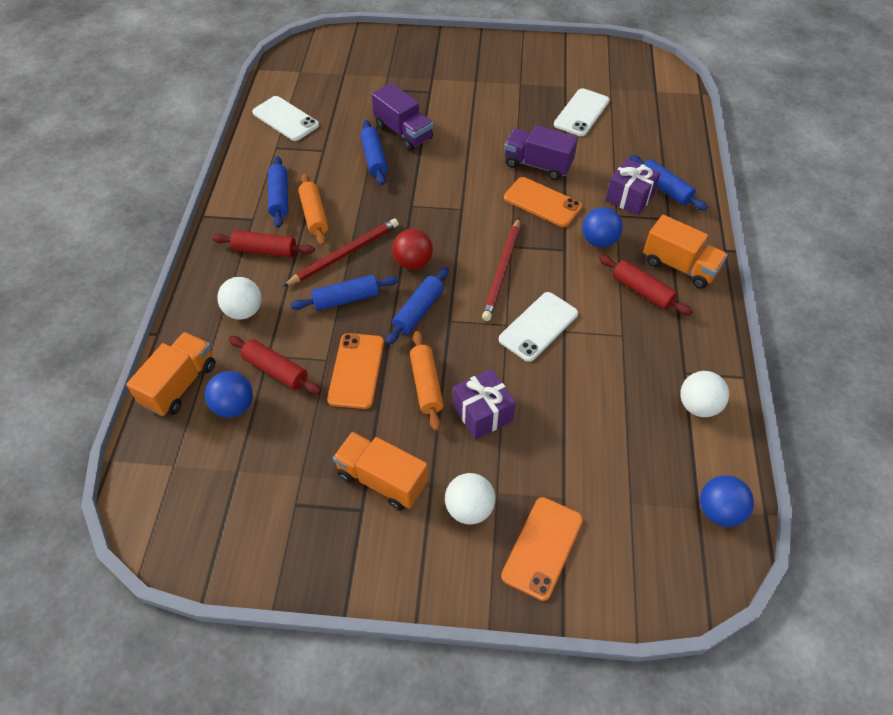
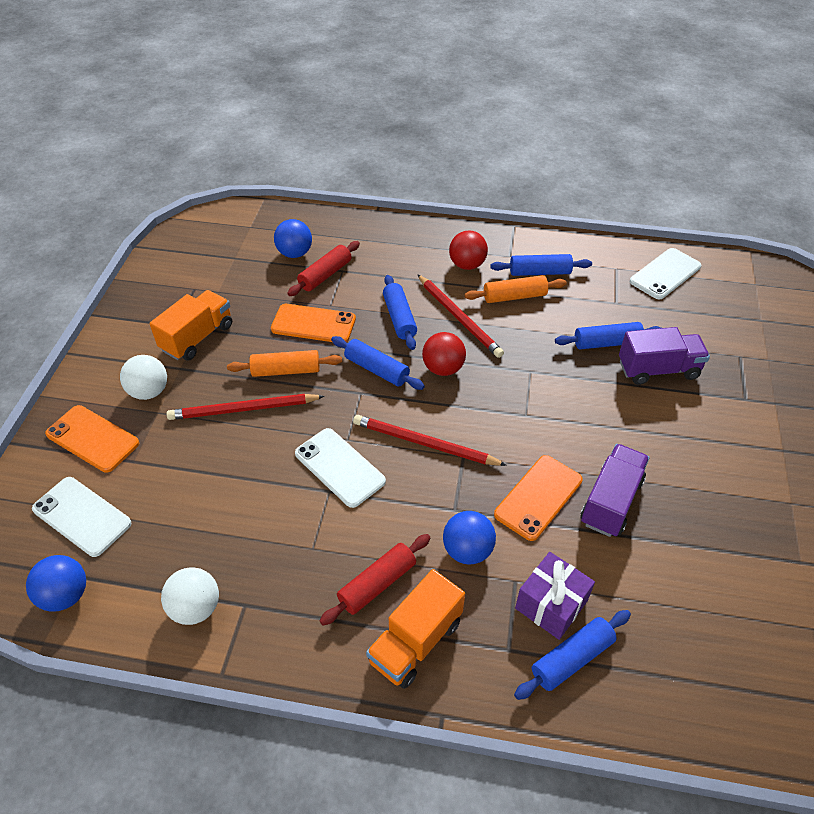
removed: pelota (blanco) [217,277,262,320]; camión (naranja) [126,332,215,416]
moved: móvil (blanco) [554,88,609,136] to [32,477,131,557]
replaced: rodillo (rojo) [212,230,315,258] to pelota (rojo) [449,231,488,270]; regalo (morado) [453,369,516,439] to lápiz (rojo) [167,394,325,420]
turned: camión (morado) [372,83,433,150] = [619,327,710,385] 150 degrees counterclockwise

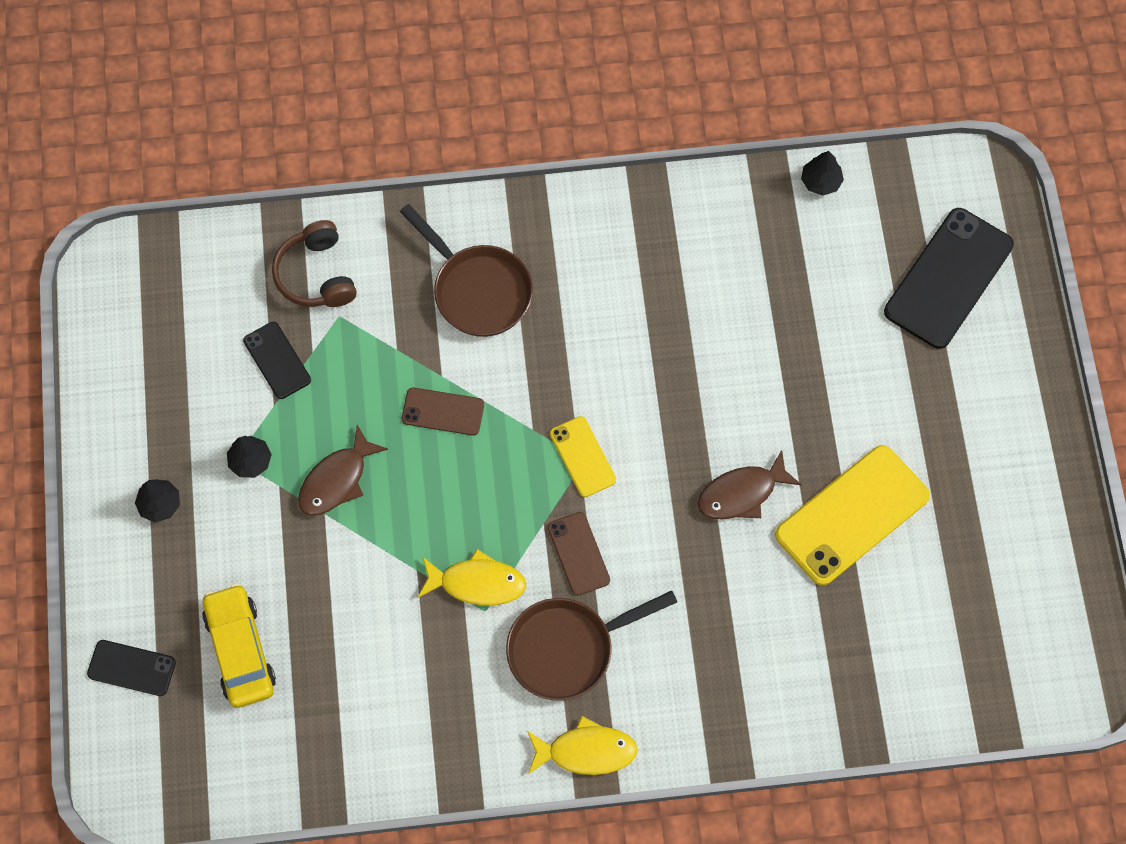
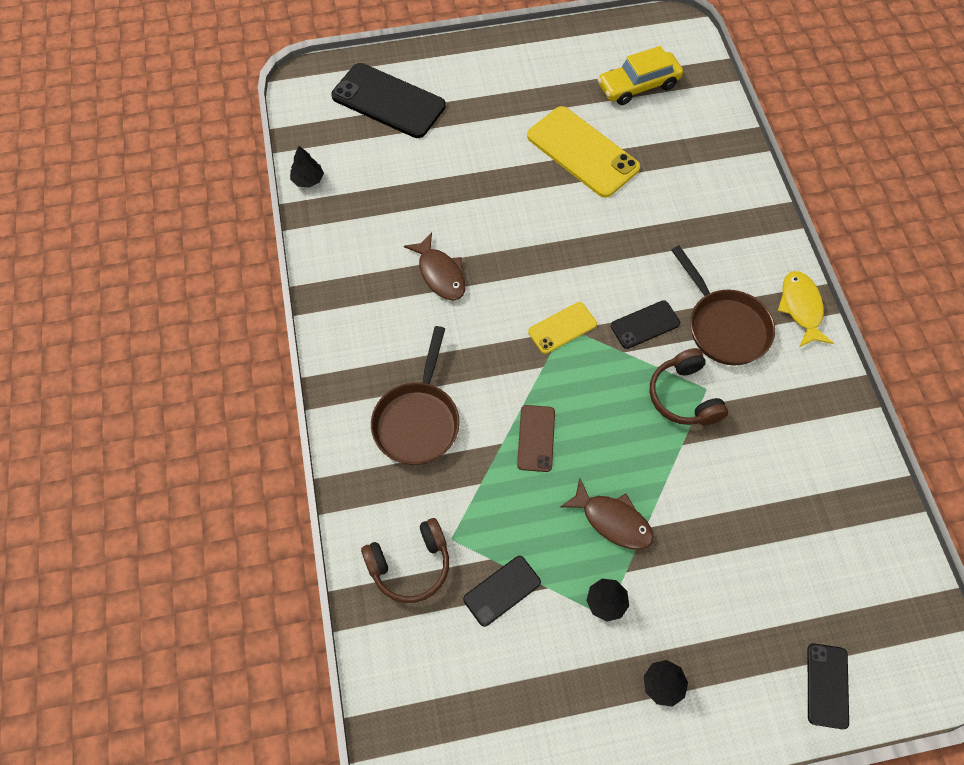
moved: pez (marrón) [697,450,802,519] to [404,232,466,301]; coche (amarillo) [202,583,276,708] to [597,46,683,105]
replaced: pez (amarillo) [418,549,526,606] to auriculares (marrón) [650,348,728,426]
recoloured: móvil (marrón) [548,512,610,596] to móvil (negro) [611,300,680,349]
turned: sartén (marrón) [400,204,533,337] = [371,326,460,465] 150 degrees clockwise

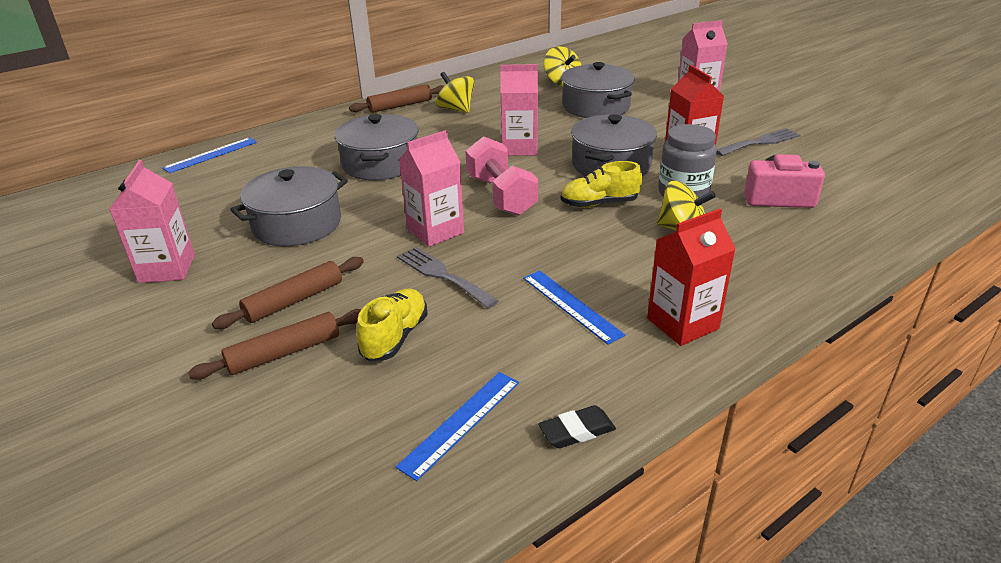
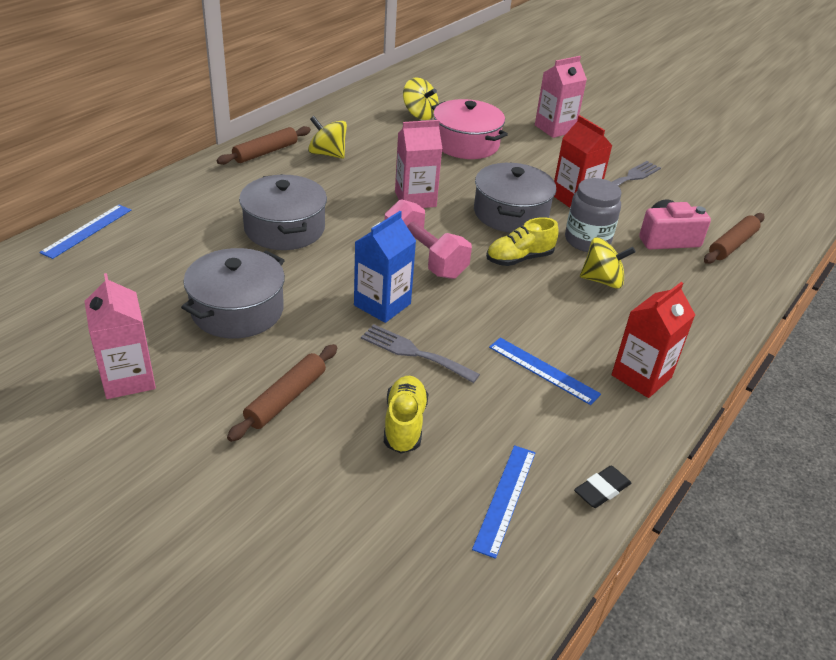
moved: rodillo (marrón) [188,309,362,380] to [704,213,765,264]
recoloured: olla (gris) [562,62,635,118] to olla (rosa) [432,99,508,159]; cartón de leche (rosa) [399,130,464,247] to cartón de leche (azul) [354,211,416,323]

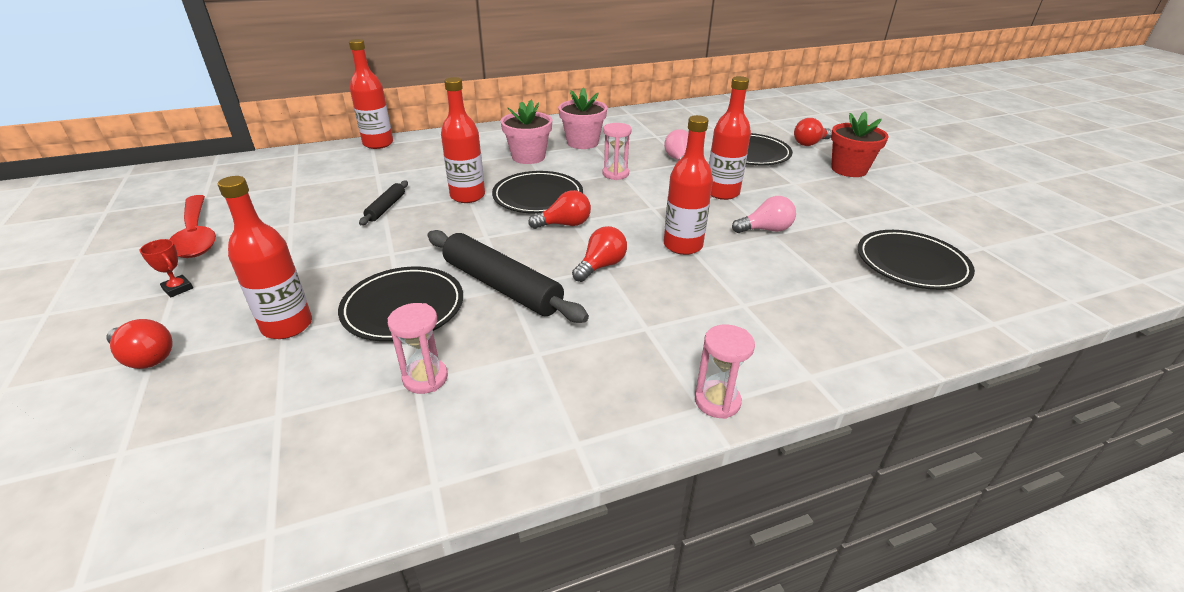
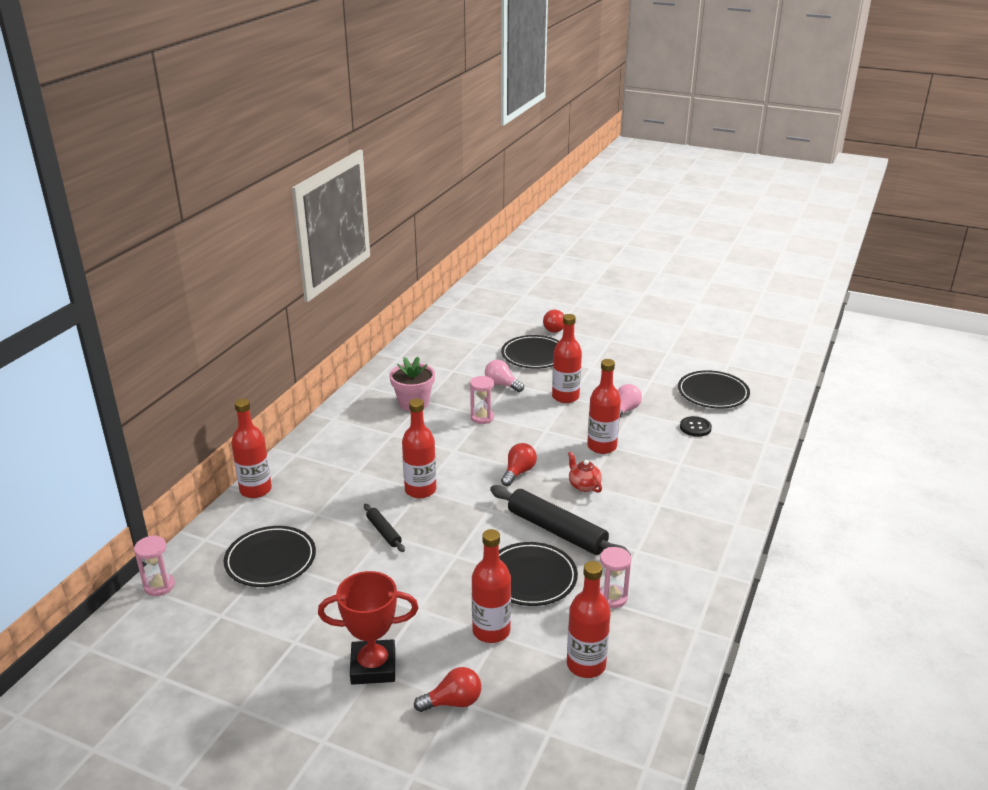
removed: maceta (rosa) [501,100,552,164]; maceta (rojo) [831,111,889,177]; cuchara (rojo) [169,195,216,258]
added: botón (negro) [680,416,712,437]; botella (rojo) [567,561,611,678]
moved: plato (negro) [492,171,583,214] to [223,526,316,587]; reloj de arena (rosa) [695,325,755,419] to [134,535,175,596]
replaced: bombilla (rojo) [572,226,627,282] to tetera (rojo) [568,452,602,493]
turned: rodillo (negro) [428,230,589,323] = [490,485,631,555] 45 degrees clockwise
resized: trofeo (rojo) [140,239,193,297] = [318,571,418,685] x2.30

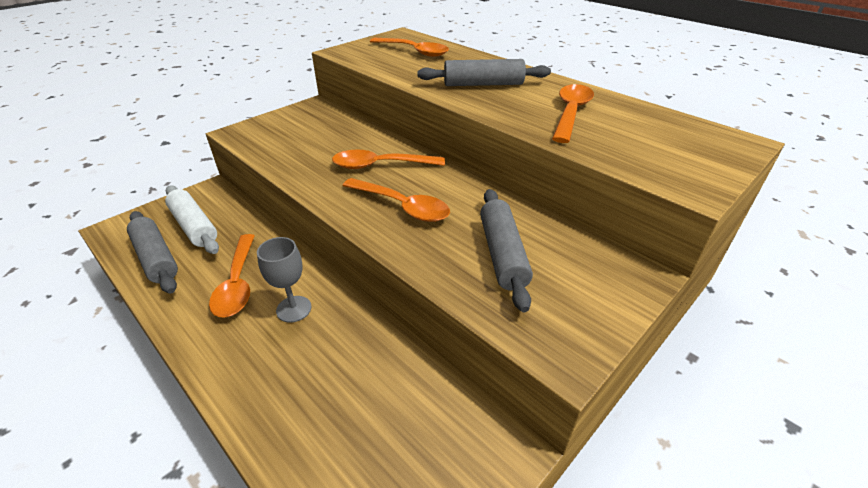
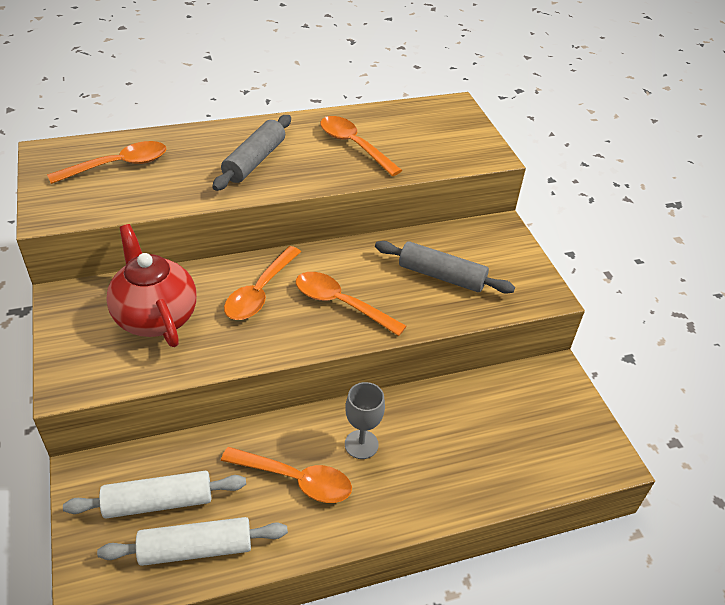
added: tetera (rojo) [106,224,197,347]
recoloured: rodillo (gris) [127,211,178,294] to rodillo (blanco) [97,517,288,566]
turned: cuchara (naranja) [342,178,450,222] = [296,272,406,336] 120 degrees counterclockwise

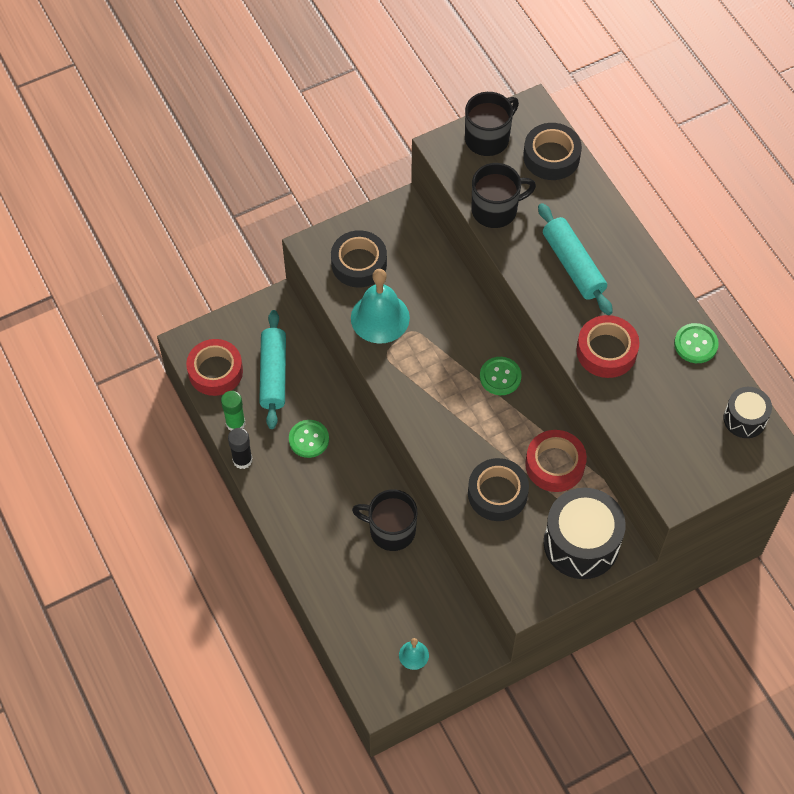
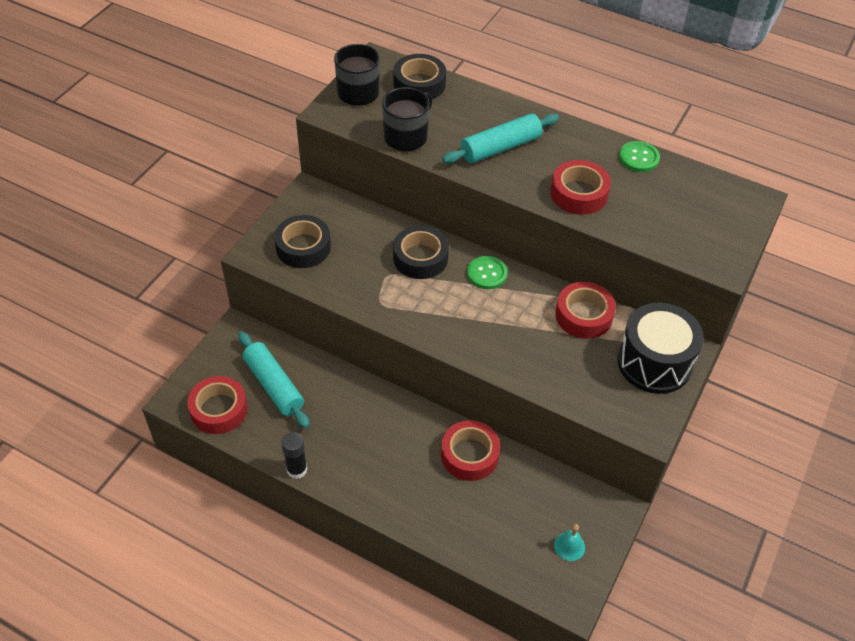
removed: campana (turquesa) [351,269,410,344]; tambor (negro) [723,387,772,438]; barra de pegamento (verde) [221,391,245,431]; botón (verde) [289,420,329,458]
moved: cinta adhesiva (negro) [468,458,529,521] to [393,226,449,279]
replaced: taza (negro) [352,489,417,551] to cinta adhesiva (rojo) [441,420,500,481]
turned: rodillo (turquesa) [538,203,613,315] = [442,114,559,163] 60 degrees counterclockwise

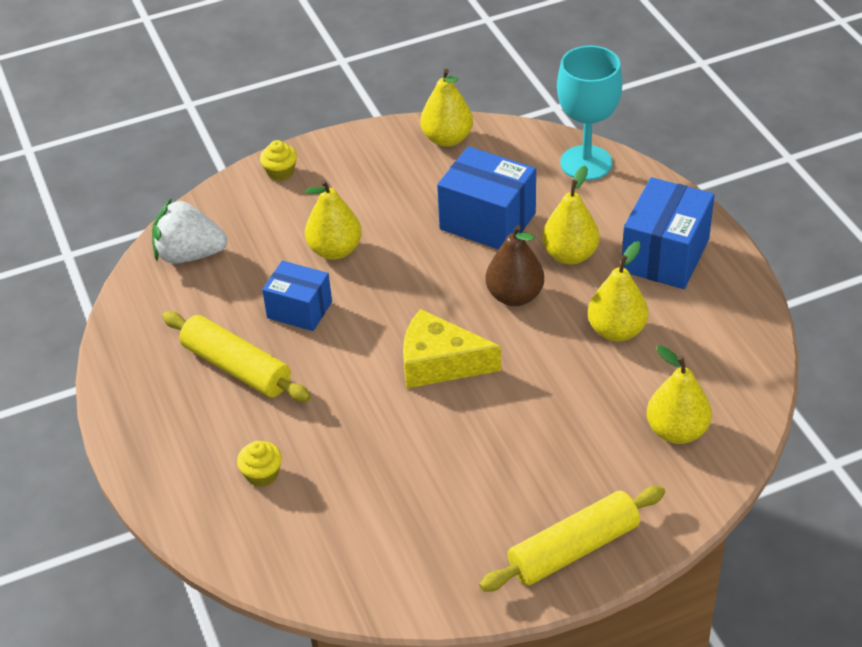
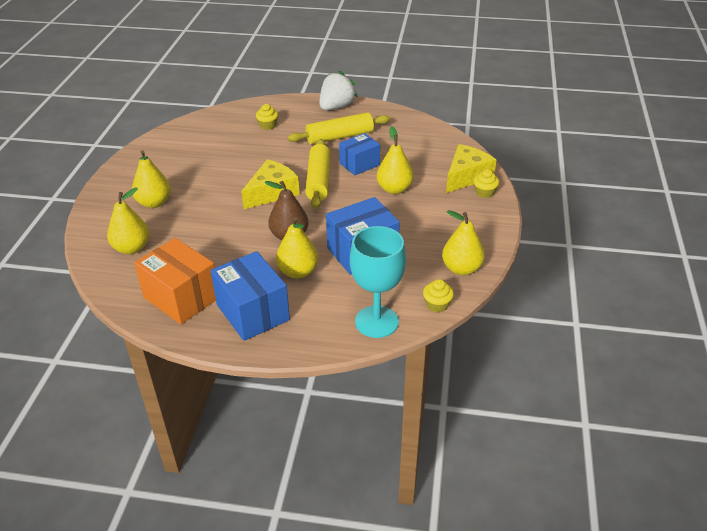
added: queso (amarillo) [446,144,496,193]; caja (naranja) [134,238,216,324]; magdalena (amarillo) [423,279,454,312]
moved: fresa (blanco) [152,198,228,264] to [320,71,357,110]; pera (amarillo) [588,241,648,342] to [132,150,171,208]; rodillo (amarillo) [479,486,665,592] to [305,139,331,209]

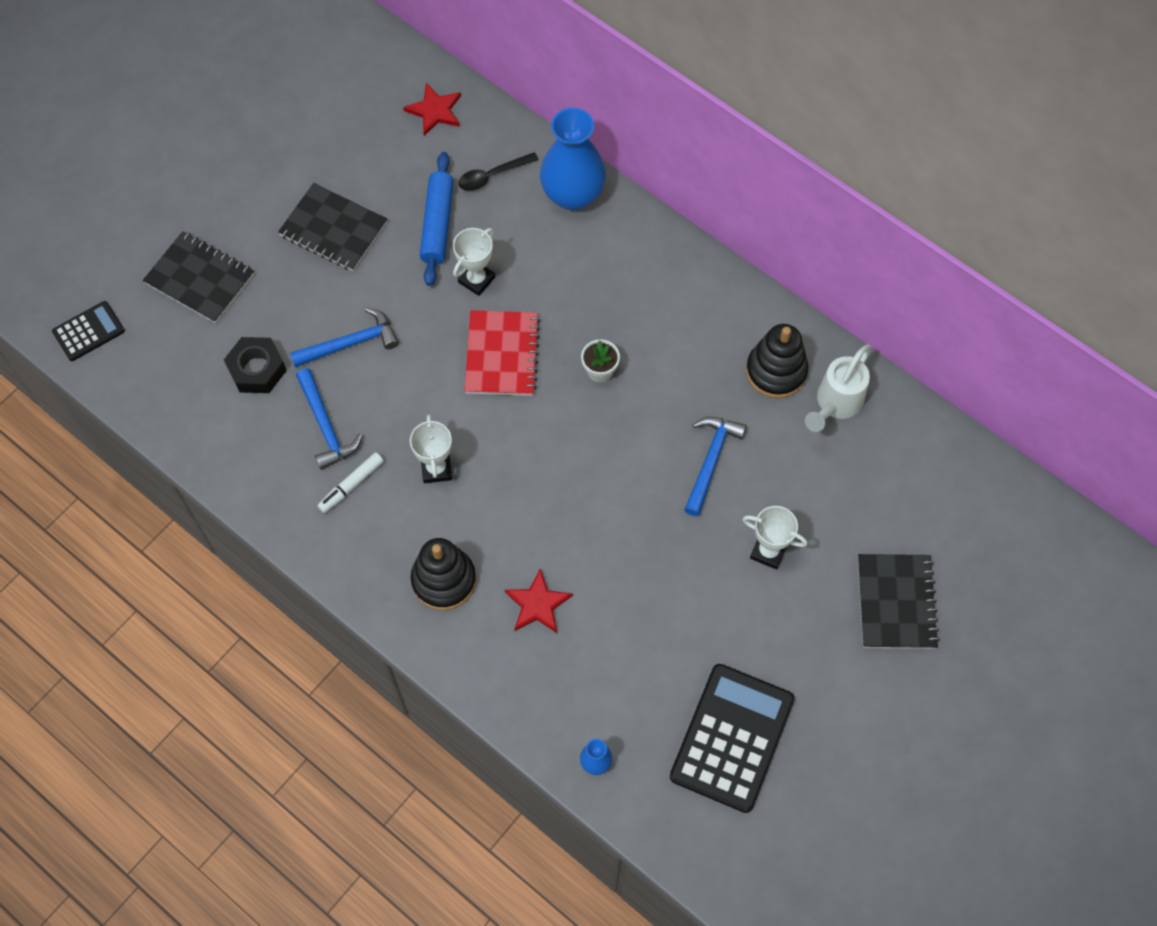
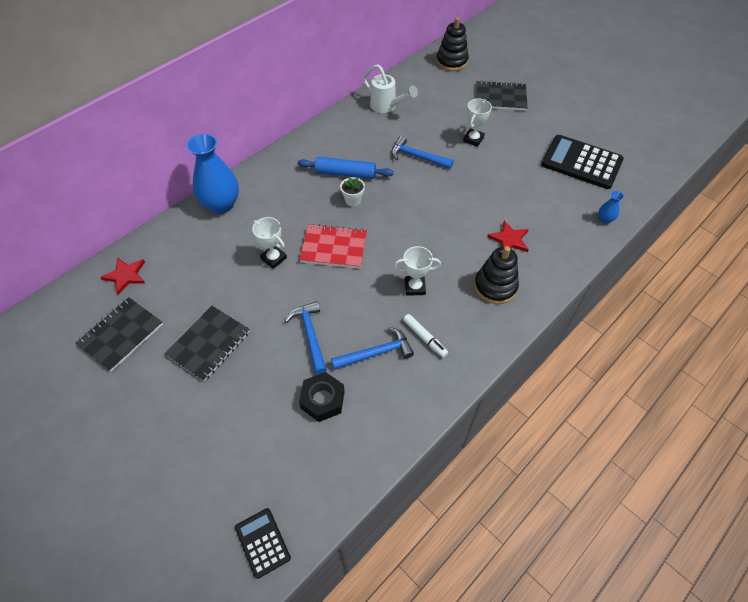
removed: cuchara (negro) [458,152,539,191]
moved: rodillo (azul) [420,152,454,286] to [298,157,394,179]; cuaderno (negro) [143,231,254,323] to [76,297,163,372]; juguete apilable (negro) [746,324,808,399] to [436,17,469,71]

